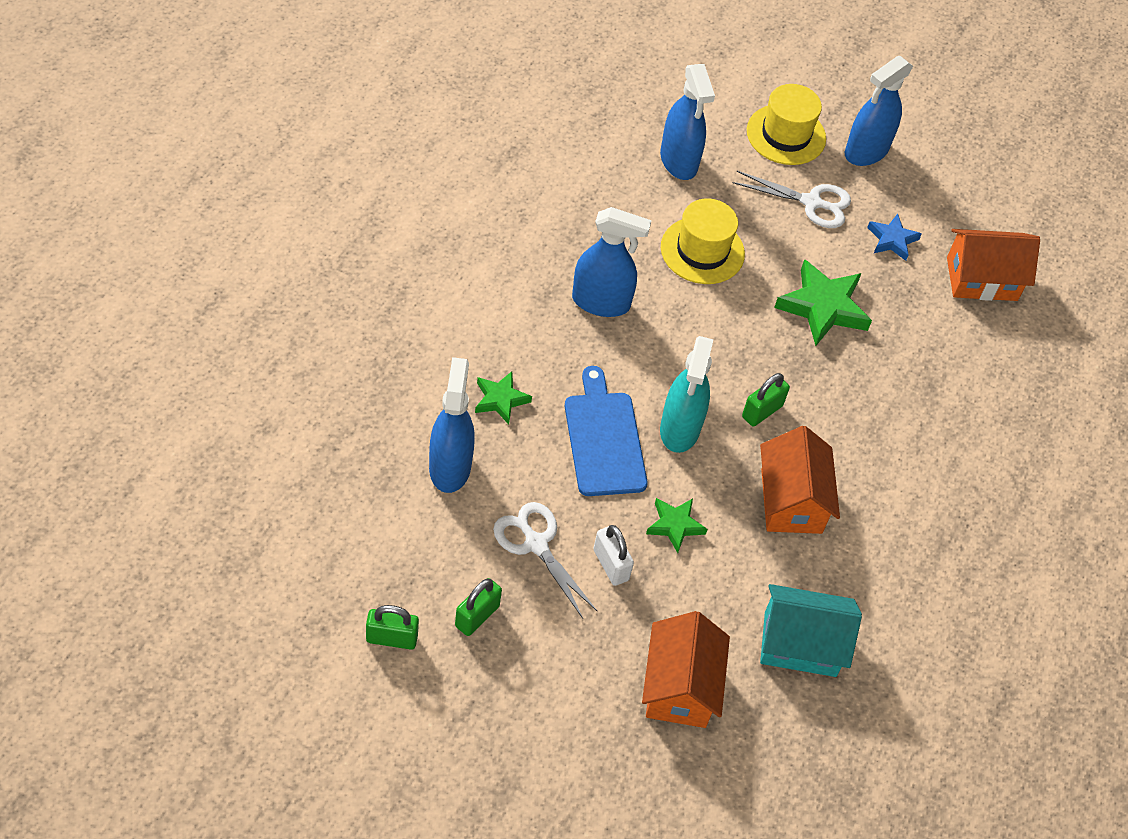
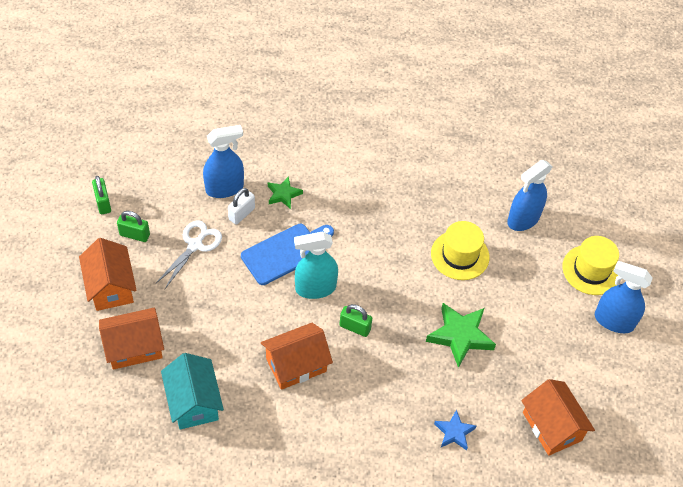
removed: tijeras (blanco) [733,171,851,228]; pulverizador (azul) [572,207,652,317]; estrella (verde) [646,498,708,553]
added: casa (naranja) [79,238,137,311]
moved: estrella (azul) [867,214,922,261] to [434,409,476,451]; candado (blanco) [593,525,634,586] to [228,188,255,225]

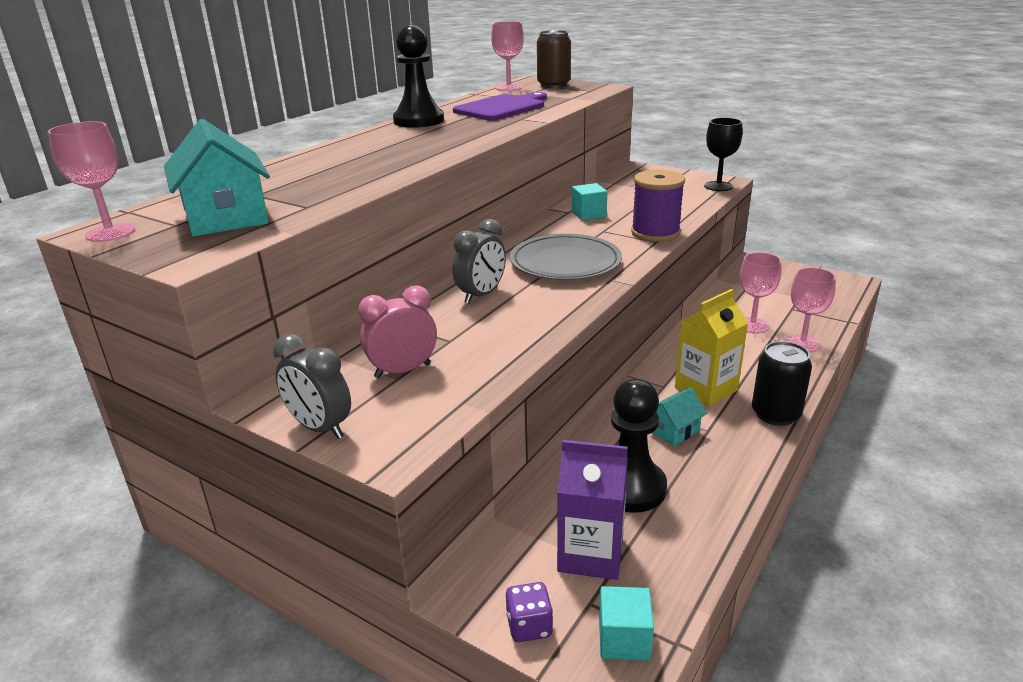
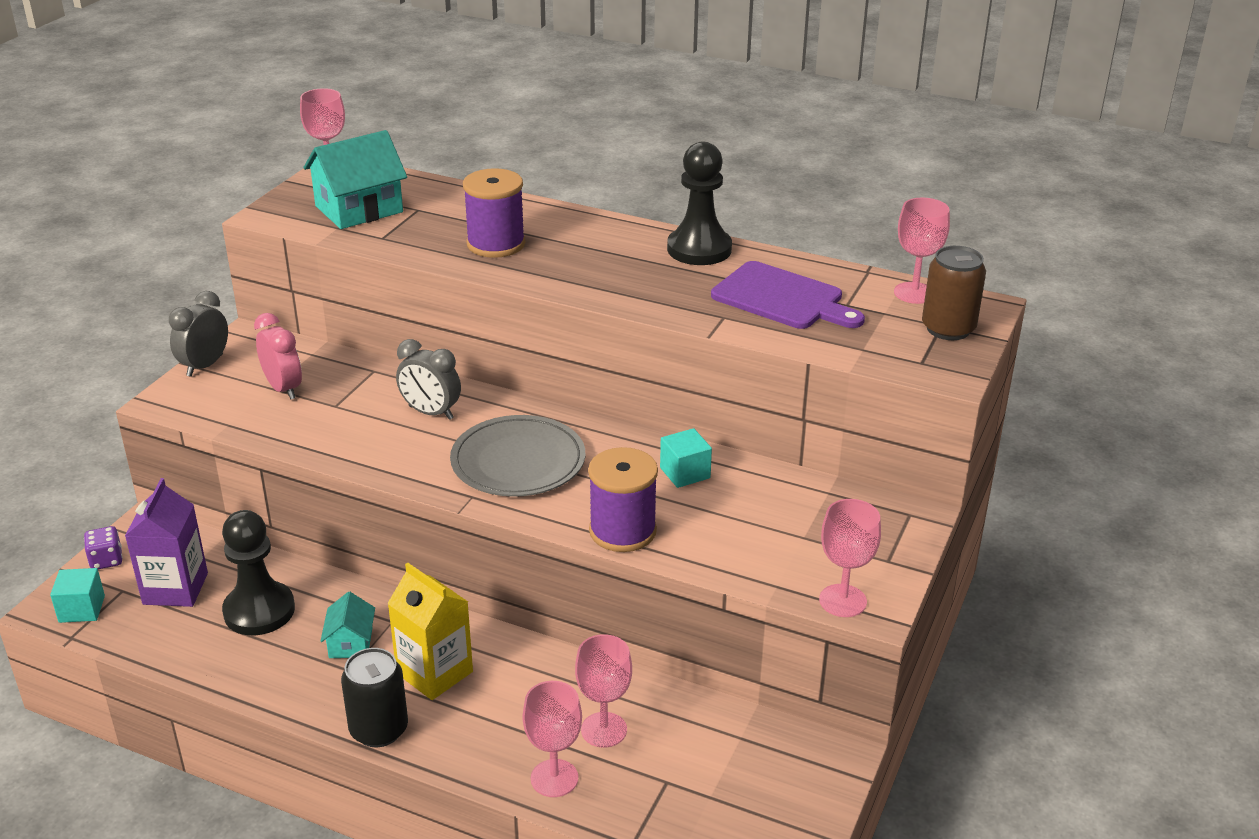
added: carrete (morado) [463,168,525,258]
recoloured: copa (negro) [704,118,742,191] to copa (rosa) [819,499,881,617]
turned: casa (turquesa) [652,387,707,446] = [321,592,375,658] 45 degrees clockwise

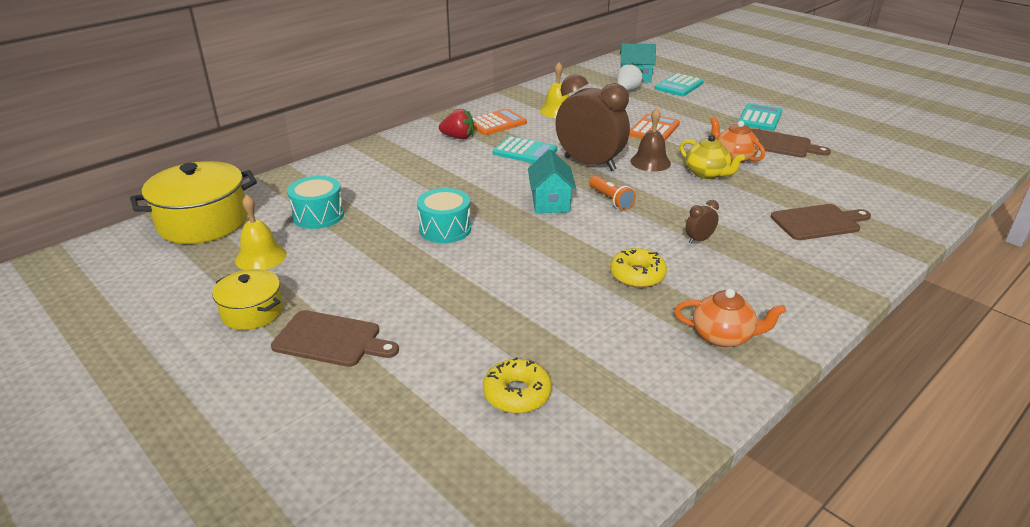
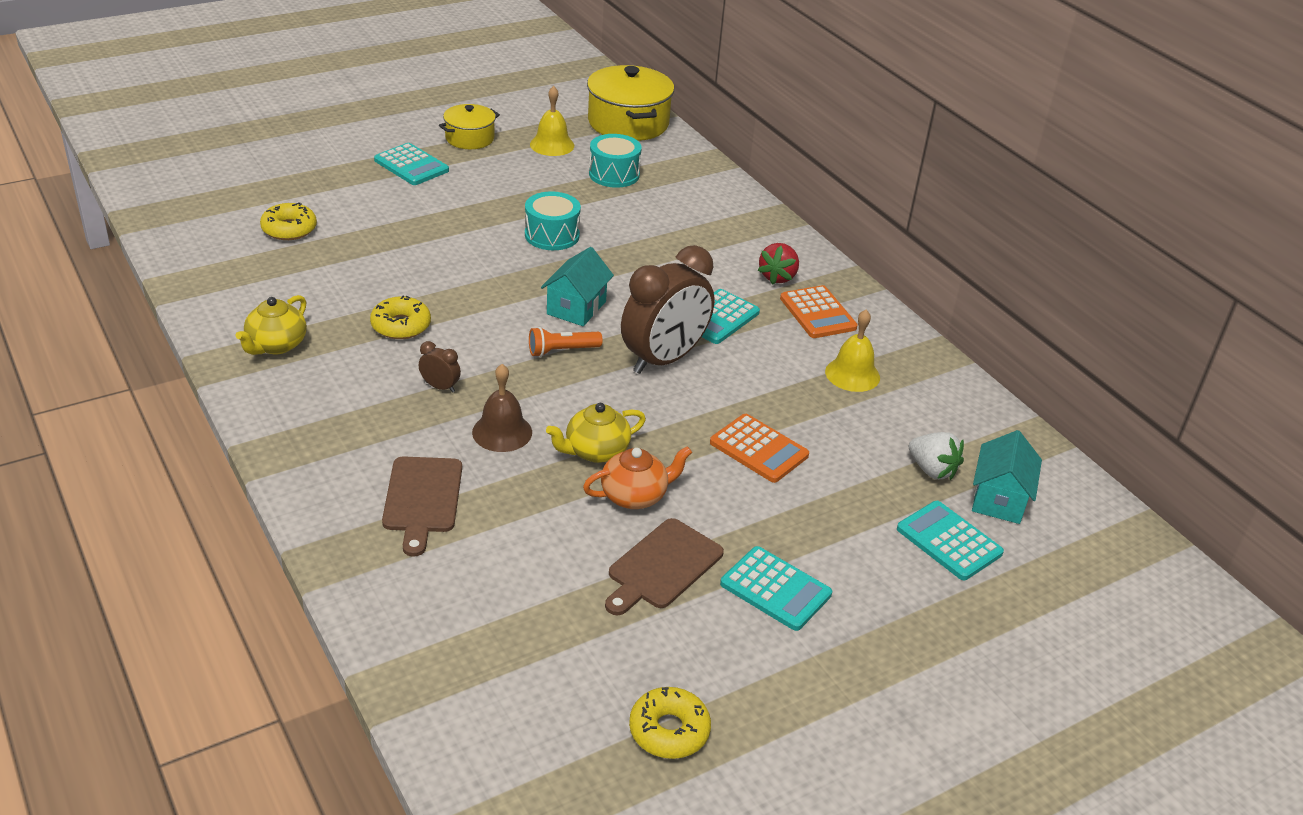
added: rosquilla (amarillo) [629,687,711,759]
moved: campana (marrón) [631,108,671,172] to [472,364,532,452]
replaced: tabla de cortar (marrón) [271,310,399,367] to calculadora (turquesa) [374,143,449,185]
recoloured: tetera (naranja) [674,289,786,347] to tetera (amarillo) [236,295,307,355]
turned: casa (turquesa) [528,149,576,213] = [541,247,614,326] 75 degrees counterclockwise; despertador (marrón) [685,200,719,244] = [419,341,461,393] 45 degrees counterclockwise

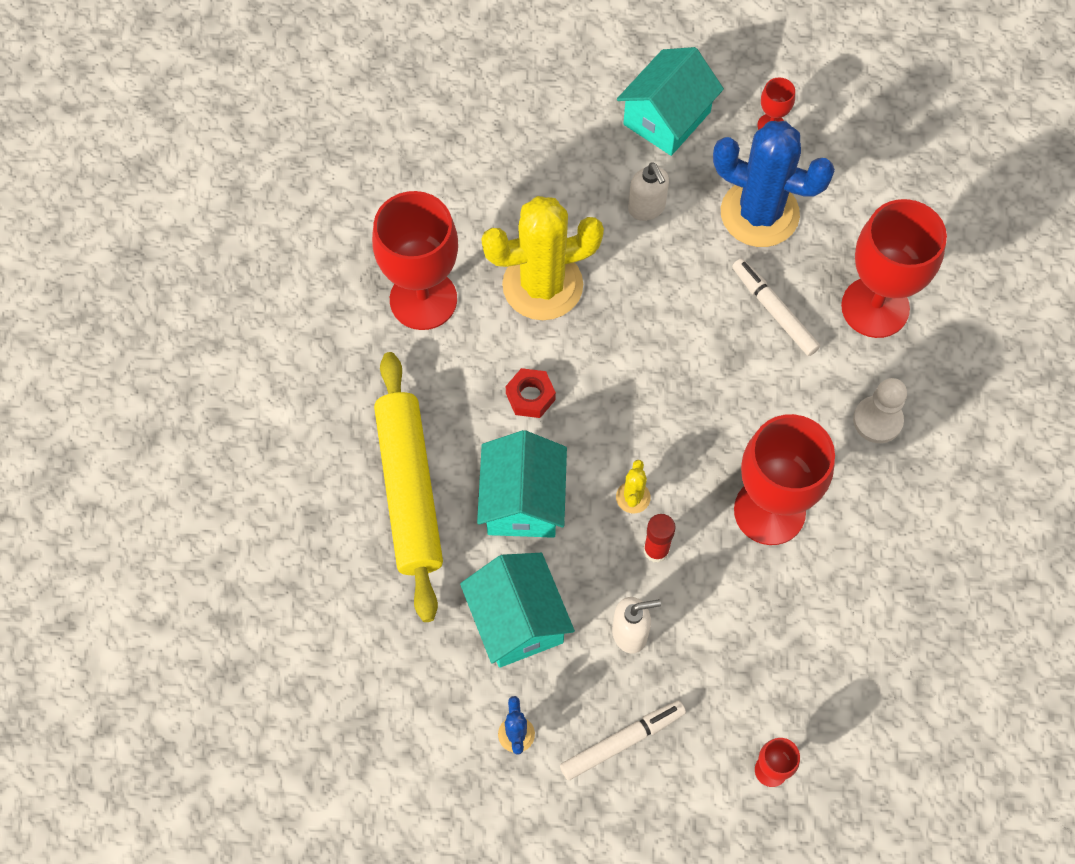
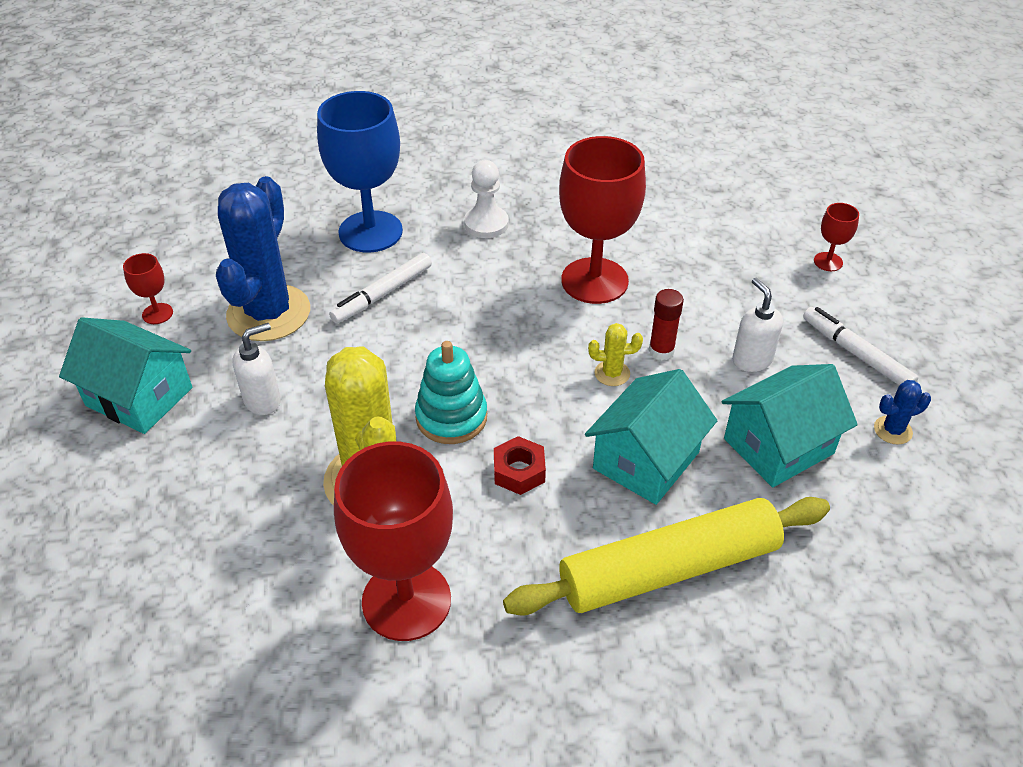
added: juguete apilable (turquesa) [415,341,487,444]
recoloured: copa (rojo) [841,199,947,338] to copa (azul) [317,91,403,253]
turned: casa (turquesa) [477,430,567,538] = [585,369,717,505] 45 degrees counterclockwise

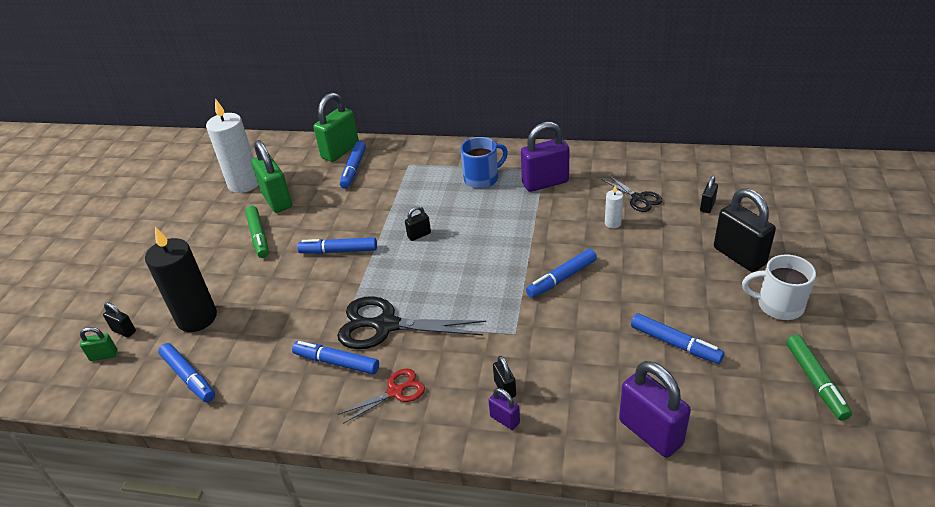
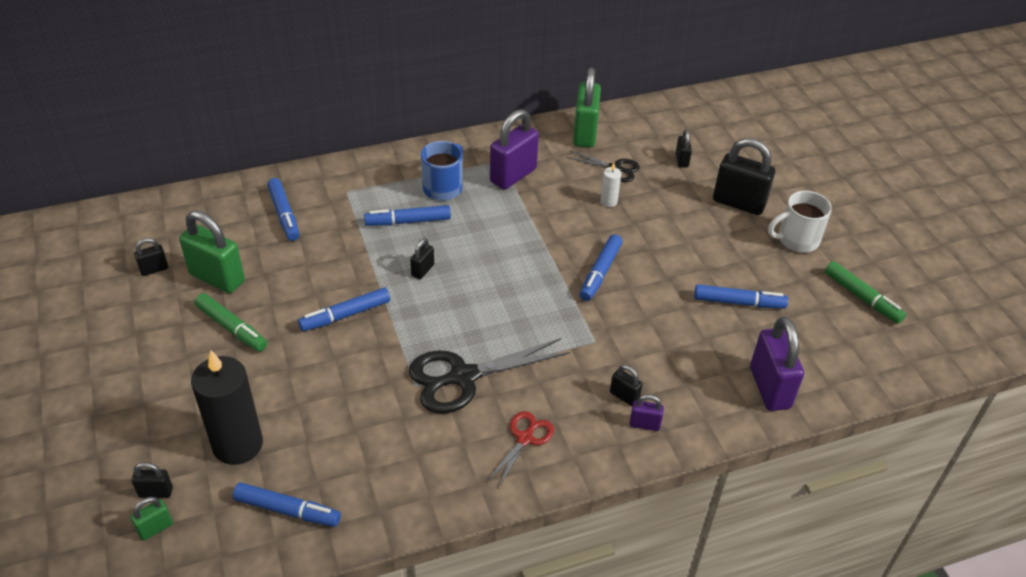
moved: candado (verde) [313,93,359,162] to [573,68,601,147]; rotulador (azul) [292,341,379,375] to [364,205,451,226]
replaced: vela (blanco) [206,98,258,193] to candado (negro) [134,238,168,276]
turned: candado (morado) [619,361,691,458] = [750,317,804,411] 60 degrees clockwise

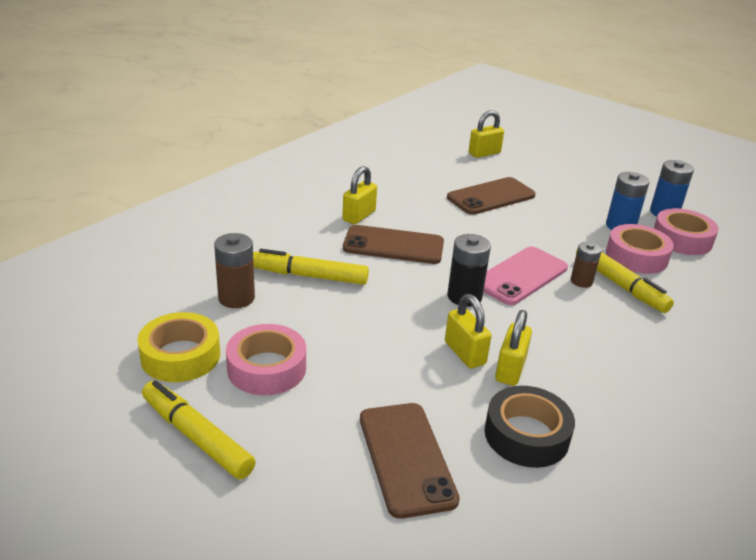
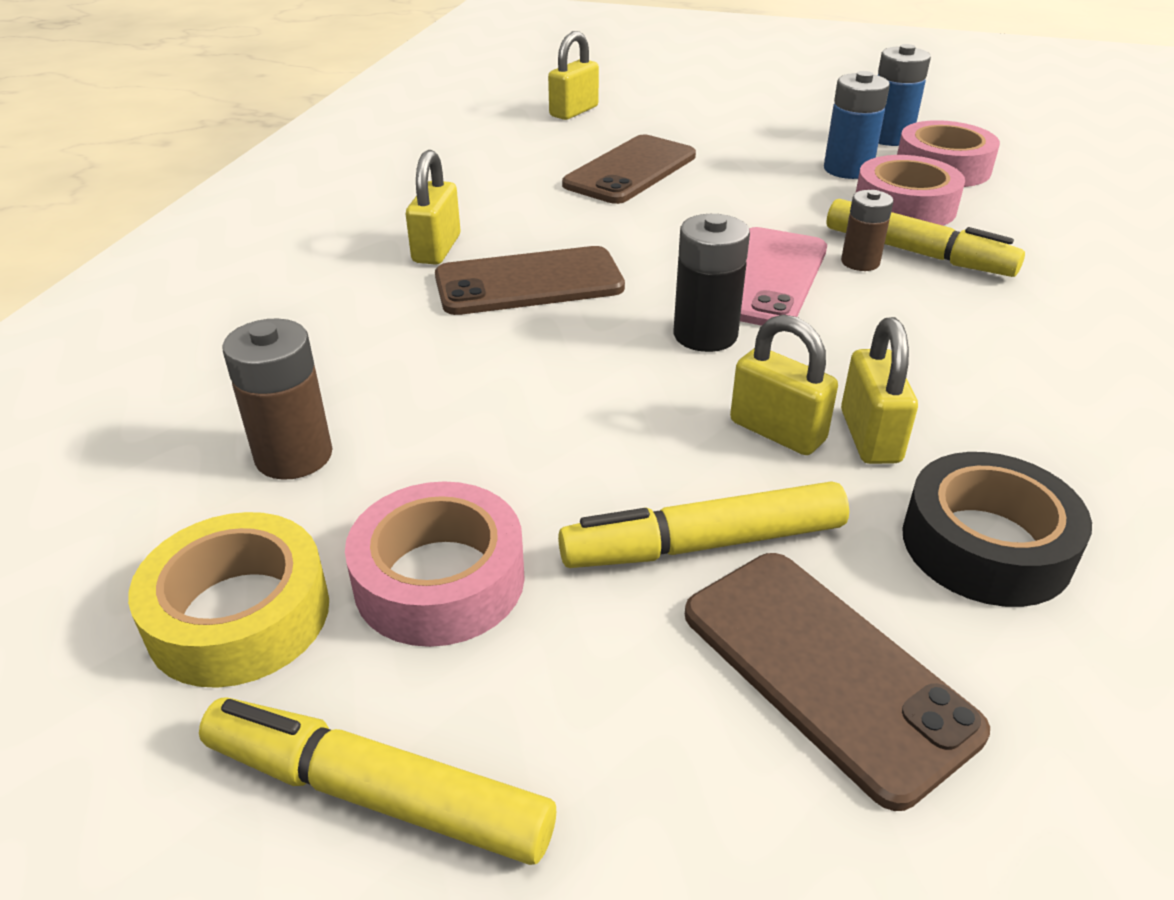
moved: rotulador (amarillo) [253,249,369,285] to [558,481,849,568]

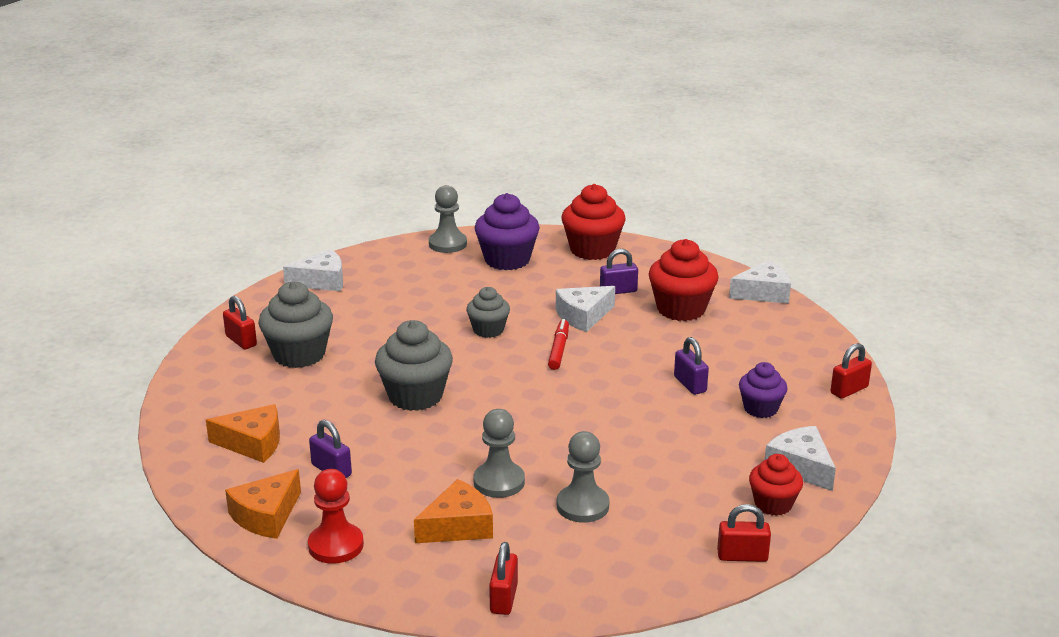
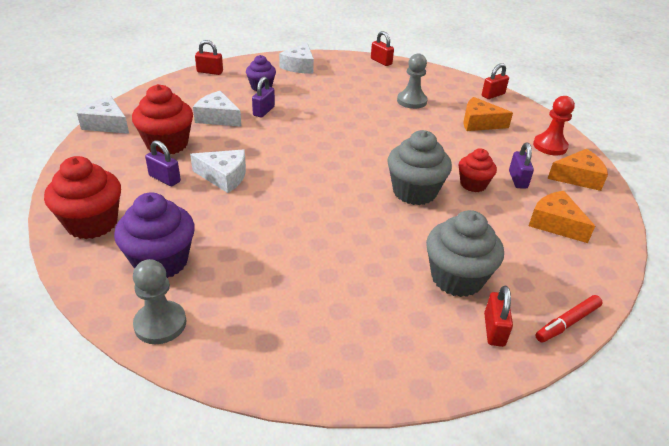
removed: magdalena (gris) [466,287,510,338]; peón (gris) [473,409,525,498]
moved: queso (blanco) [283,249,343,291] to [193,91,241,126]; rotulador (rojo) [548,319,569,370] to [535,295,603,342]; magdalena (rojo) [749,454,803,516] to [459,148,497,192]

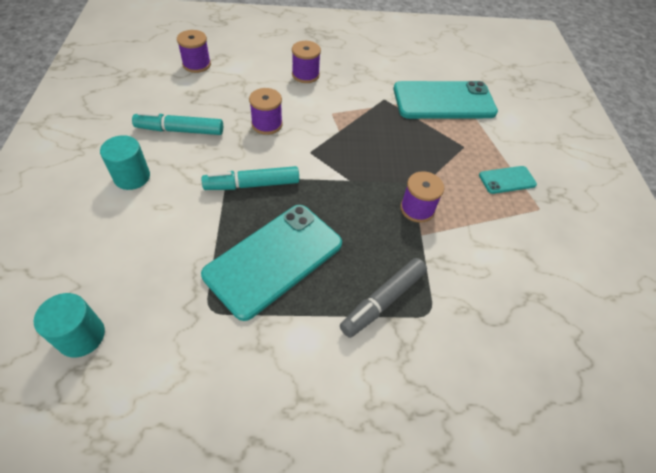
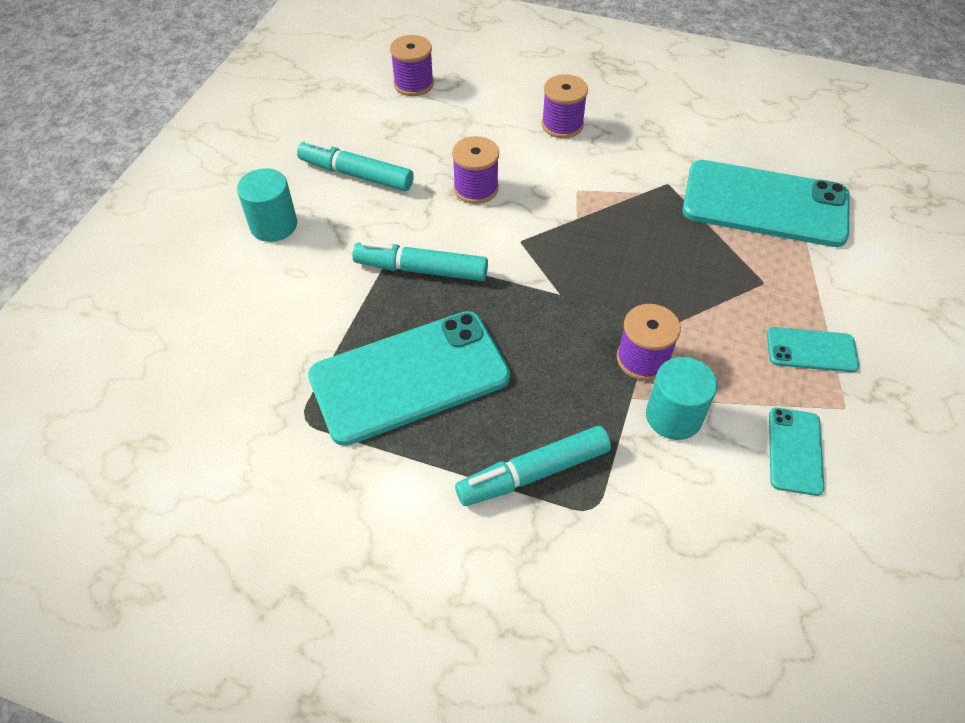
added: móvil (turquesa) [769,408,824,496]
moved: cilindro (turquesa) [34,293,105,357] to [646,357,717,440]
recoloured: rotulador (gris) [340,258,427,338] to rotulador (turquesa) [455,426,611,506]

